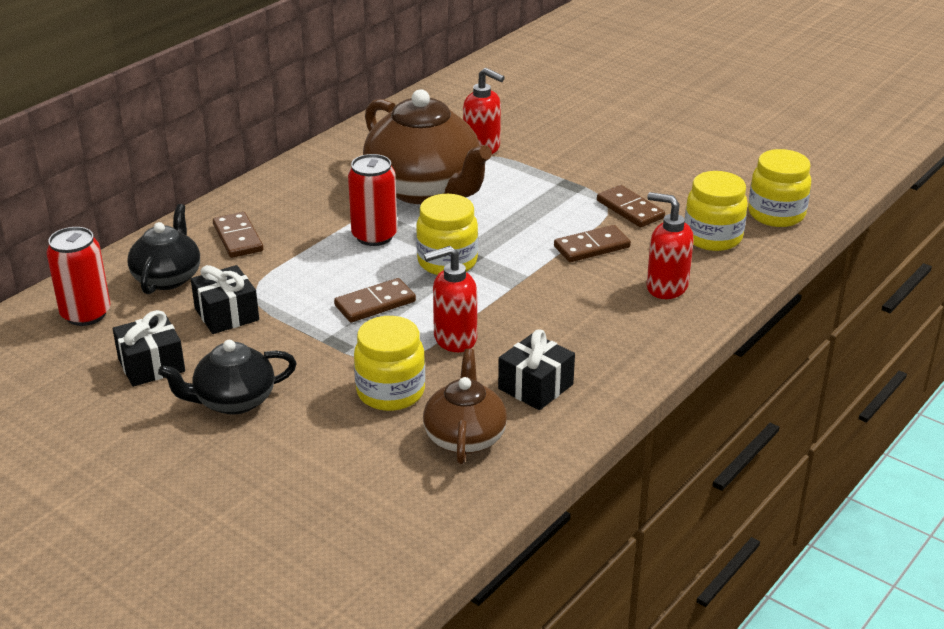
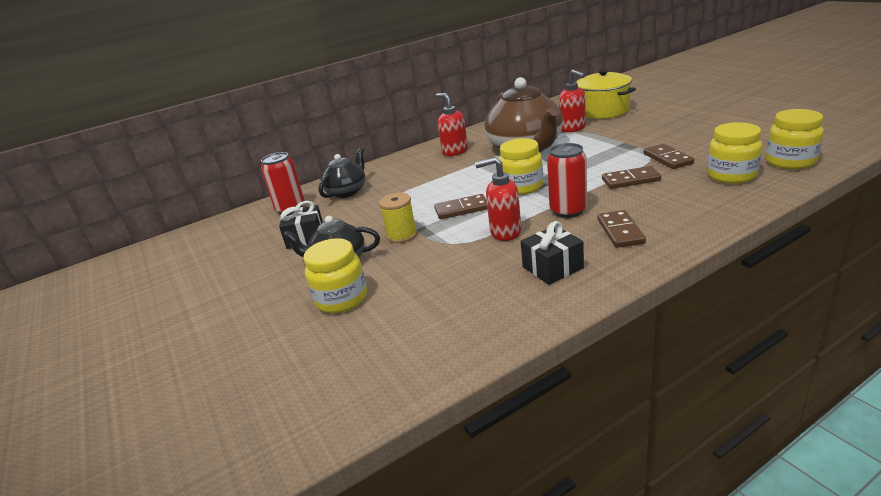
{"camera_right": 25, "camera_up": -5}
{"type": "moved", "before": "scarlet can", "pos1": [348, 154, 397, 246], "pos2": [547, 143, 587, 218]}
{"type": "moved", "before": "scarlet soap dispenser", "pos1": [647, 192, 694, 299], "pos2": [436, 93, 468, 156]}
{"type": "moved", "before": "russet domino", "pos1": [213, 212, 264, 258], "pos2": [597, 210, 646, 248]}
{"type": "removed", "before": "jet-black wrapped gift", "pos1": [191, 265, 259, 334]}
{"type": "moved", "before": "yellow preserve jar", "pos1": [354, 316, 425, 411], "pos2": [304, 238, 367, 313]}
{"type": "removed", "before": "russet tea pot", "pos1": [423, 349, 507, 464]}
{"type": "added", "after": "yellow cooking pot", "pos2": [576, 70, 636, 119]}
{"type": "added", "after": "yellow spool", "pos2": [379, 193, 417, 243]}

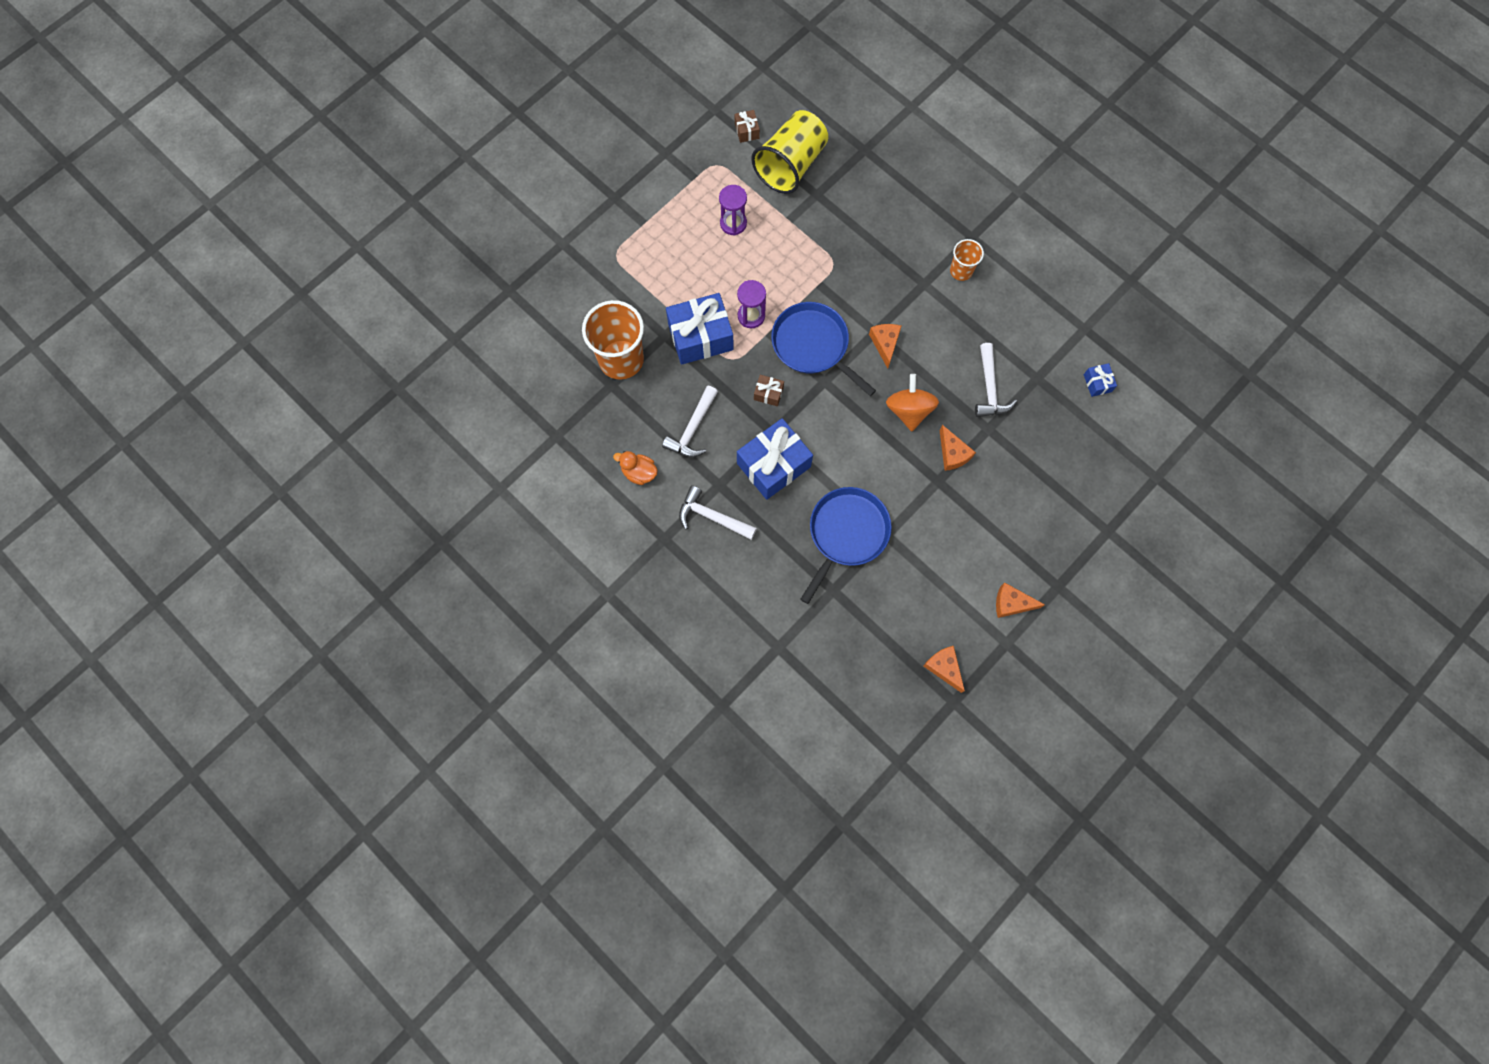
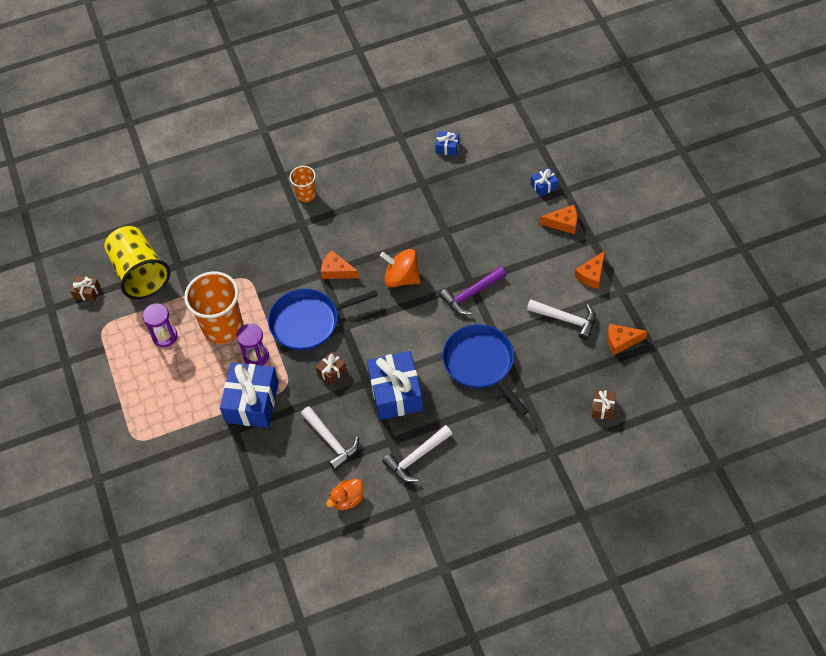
{"camera_right": -60, "camera_up": -15}
{"type": "moved", "before": "orange tumbler", "pos1": [582, 300, 644, 380], "pos2": [184, 272, 243, 343]}
{"type": "moved", "before": "snow-white carpenter's hammer", "pos1": [975, 343, 1017, 417], "pos2": [527, 299, 596, 340]}
{"type": "moved", "before": "orange piece of cheese", "pos1": [940, 425, 976, 471], "pos2": [540, 205, 577, 234]}
{"type": "added", "after": "royal blue wrapped gift", "pos2": [531, 168, 559, 196]}
{"type": "added", "after": "violet carpenter's hammer", "pos2": [440, 267, 506, 315]}
{"type": "added", "after": "russet wrapped gift", "pos2": [592, 390, 616, 420]}

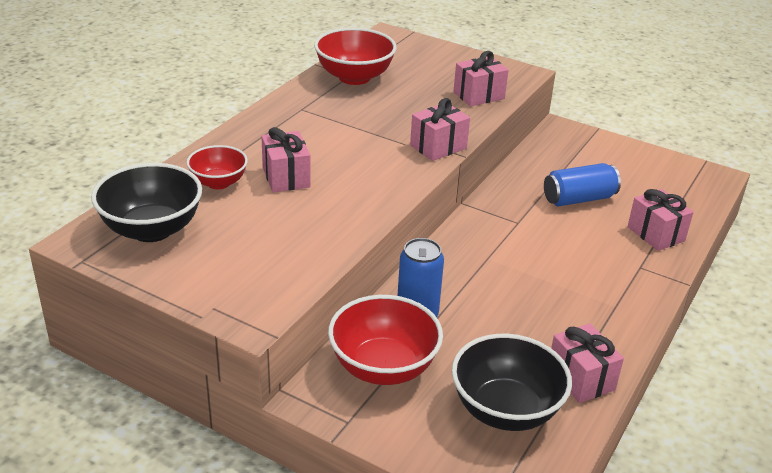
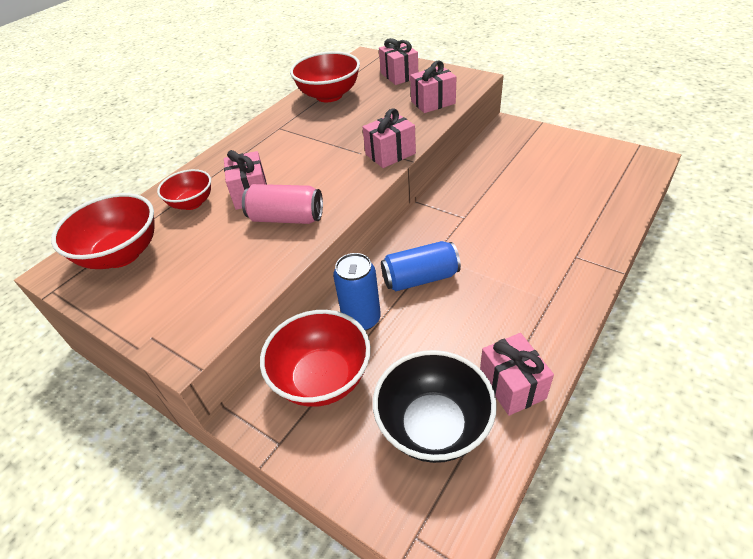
{"camera_right": 10, "camera_up": 10}
{"type": "recoloured", "before": "jet-black serving bowl", "after": "scarlet serving bowl", "pos1": [91, 163, 202, 242], "pos2": [51, 193, 155, 269]}
{"type": "moved", "before": "royal blue can", "pos1": [544, 163, 621, 206], "pos2": [381, 241, 461, 291]}
{"type": "moved", "before": "rosy wrapped gift", "pos1": [628, 189, 694, 251], "pos2": [379, 38, 418, 85]}
{"type": "added", "after": "rosy can", "pos2": [242, 184, 323, 224]}

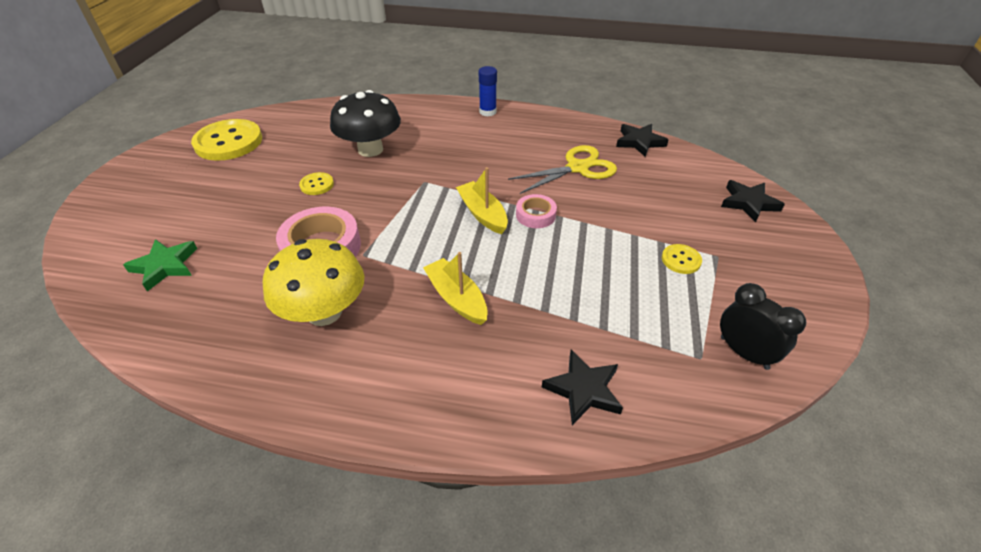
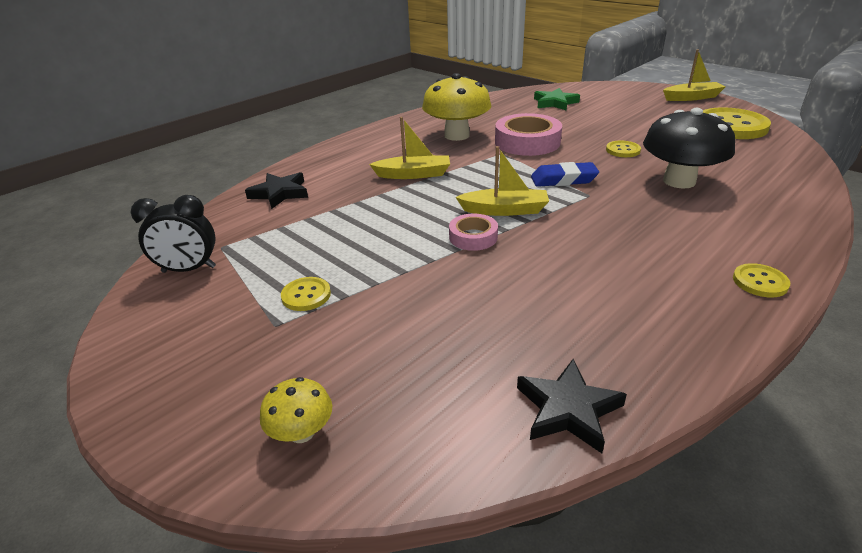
{"camera_right": 125, "camera_up": -10}
{"type": "replaced", "before": "royal blue stick of glue", "after": "yellow button", "pos1": [479, 66, 497, 116], "pos2": [733, 263, 790, 297]}
{"type": "removed", "before": "yellow shears", "pos1": [508, 145, 617, 194]}
{"type": "replaced", "before": "jet-black star shape", "after": "yellow toadstool", "pos1": [721, 180, 785, 223], "pos2": [260, 377, 332, 443]}
{"type": "added", "after": "yellow boat", "pos2": [663, 50, 726, 101]}
{"type": "added", "after": "royal blue gum eraser", "pos2": [531, 162, 599, 187]}

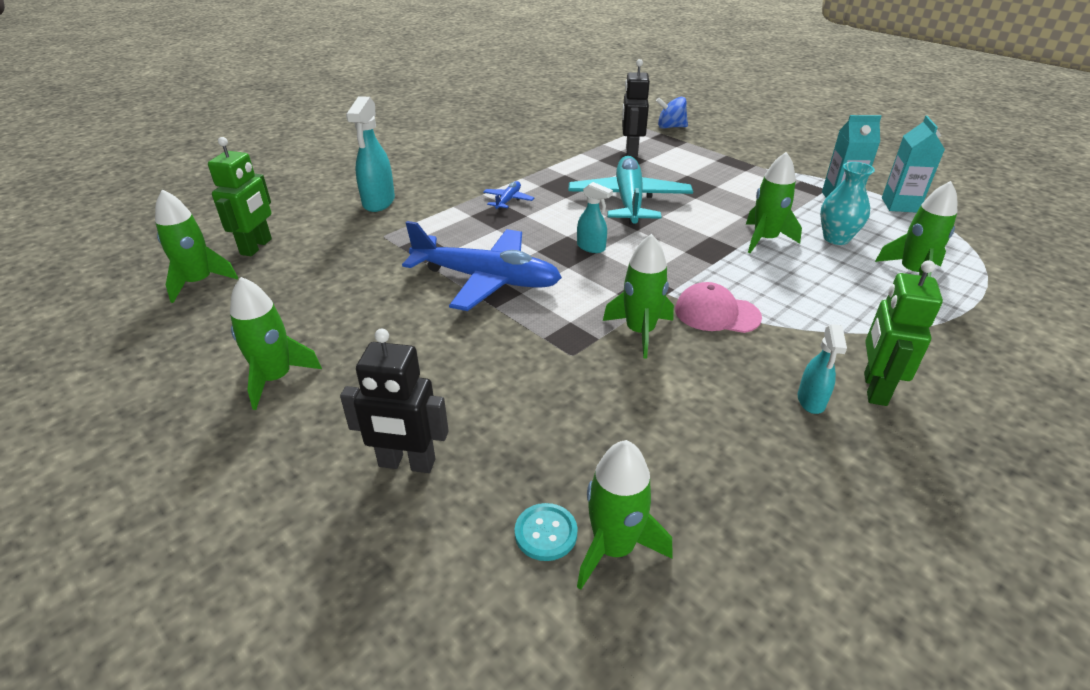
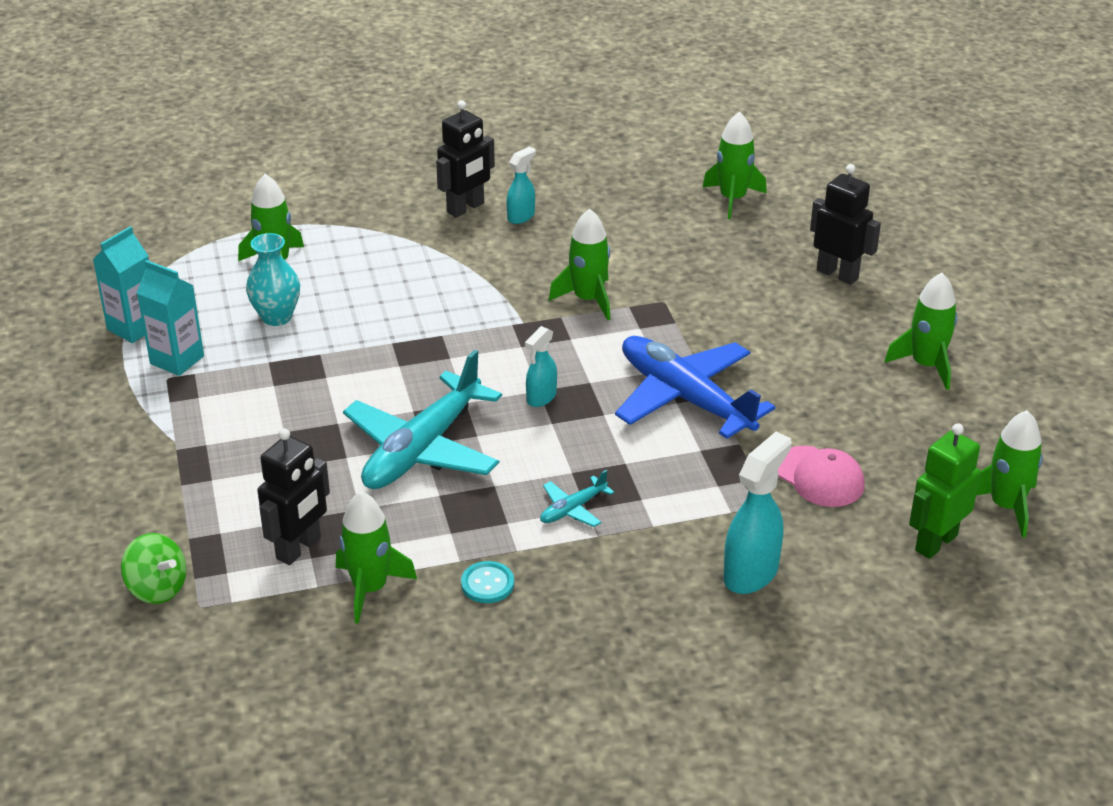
{"camera_right": -150, "camera_up": 0}
{"type": "recoloured", "before": "royal blue spinning top", "after": "green spinning top", "pos1": [656, 97, 688, 129], "pos2": [121, 533, 187, 604]}
{"type": "moved", "before": "green spaceship", "pos1": [746, 152, 802, 253], "pos2": [336, 491, 417, 624]}
{"type": "recoloured", "before": "royal blue aeroplane", "after": "teal aeroplane", "pos1": [483, 181, 535, 210], "pos2": [540, 470, 614, 527]}
{"type": "turned", "before": "teal spray bottle", "pos1": [577, 182, 613, 253], "pos2": [525, 326, 557, 407], "turn": -120}
{"type": "recoloured", "before": "green toy robot", "after": "jet-black toy robot", "pos1": [864, 260, 943, 406], "pos2": [436, 100, 495, 218]}
{"type": "moved", "before": "rosy baseball cap", "pos1": [675, 282, 762, 333], "pos2": [778, 446, 864, 507]}
{"type": "moved", "before": "teal button", "pos1": [515, 503, 578, 561], "pos2": [461, 561, 514, 603]}

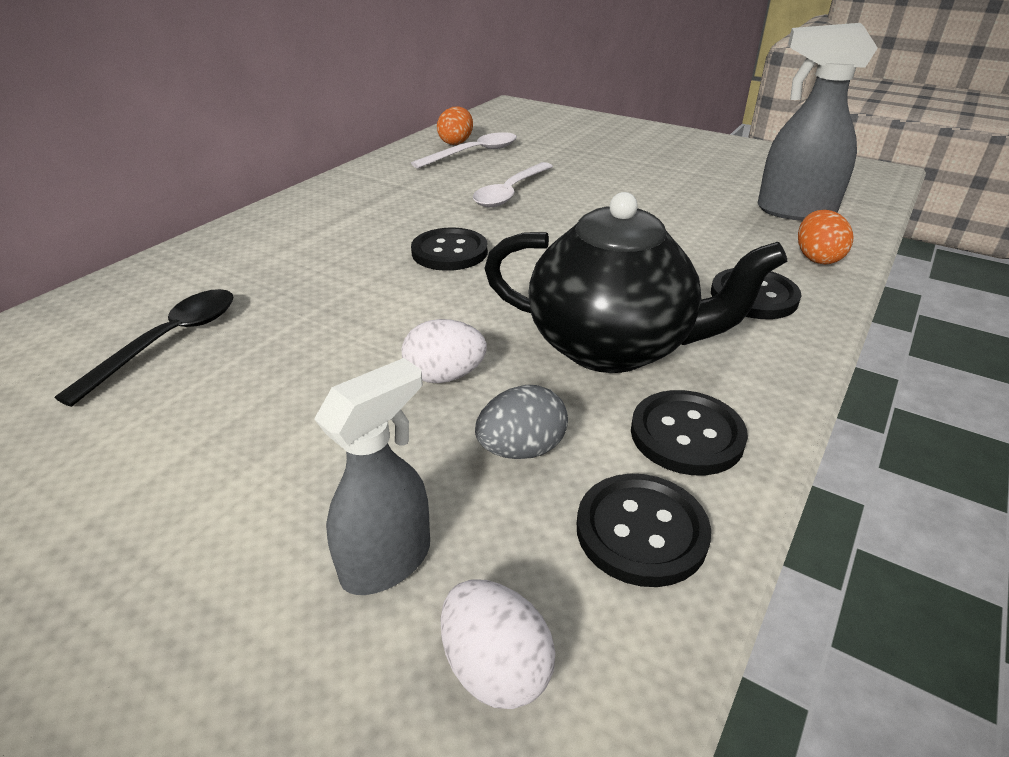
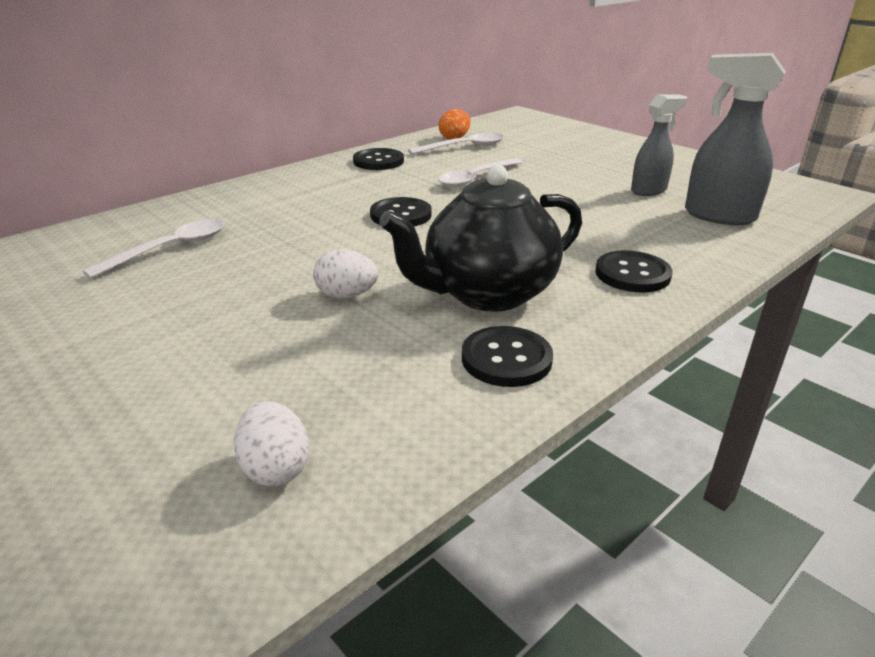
{"camera_right": 15, "camera_up": -5}
{"type": "turned", "before": "jet-black tea pot", "pos1": [484, 192, 787, 373], "pos2": [379, 165, 582, 312], "turn": 120}
{"type": "removed", "before": "orange egg", "pos1": [798, 210, 853, 264]}
{"type": "recoloured", "before": "jet-black tablespoon", "after": "snow-white tablespoon", "pos1": [55, 289, 234, 407], "pos2": [83, 219, 224, 278]}
{"type": "moved", "before": "gray spray bottle", "pos1": [314, 358, 430, 595], "pos2": [631, 94, 687, 196]}
{"type": "removed", "before": "gray egg", "pos1": [475, 385, 568, 459]}
{"type": "moved", "before": "jet-black button", "pos1": [577, 474, 711, 587], "pos2": [353, 148, 404, 170]}

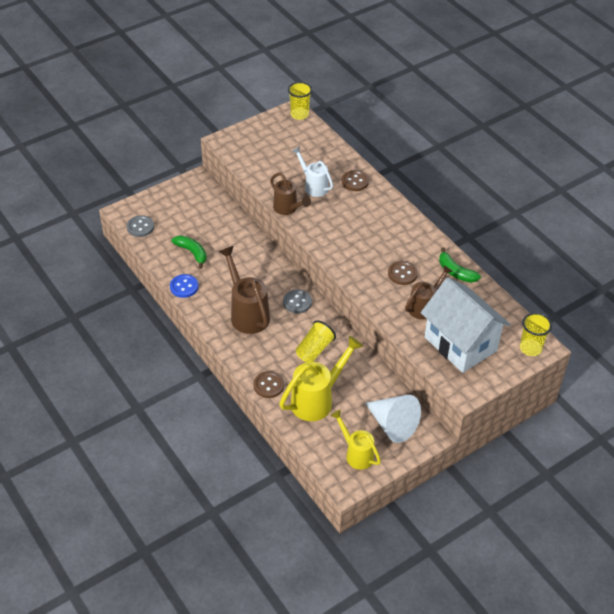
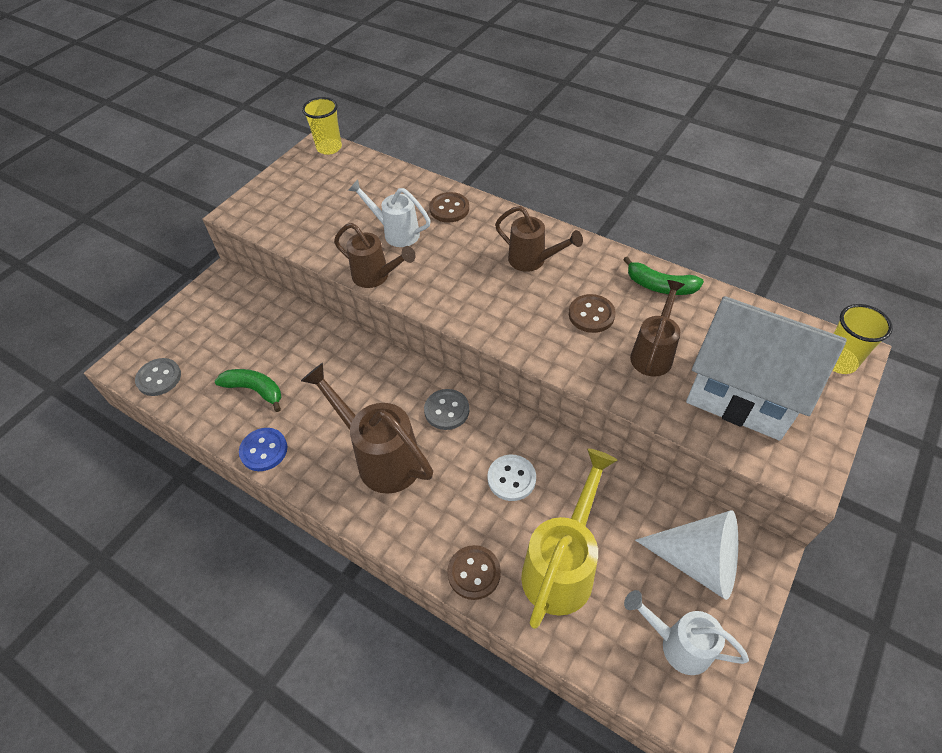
{"camera_right": -20, "camera_up": 5}
{"type": "replaced", "before": "yellow tumbler", "after": "snow-white button", "pos1": [296, 321, 336, 362], "pos2": [488, 455, 536, 501]}
{"type": "recoloured", "before": "yellow sprinkling can", "after": "snow-white sprinkling can", "pos1": [331, 410, 381, 470], "pos2": [624, 590, 749, 675]}
{"type": "added", "after": "russet sprinkling can", "pos2": [495, 206, 583, 272]}

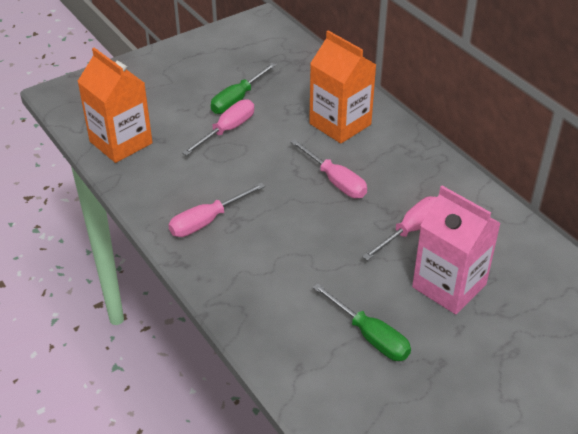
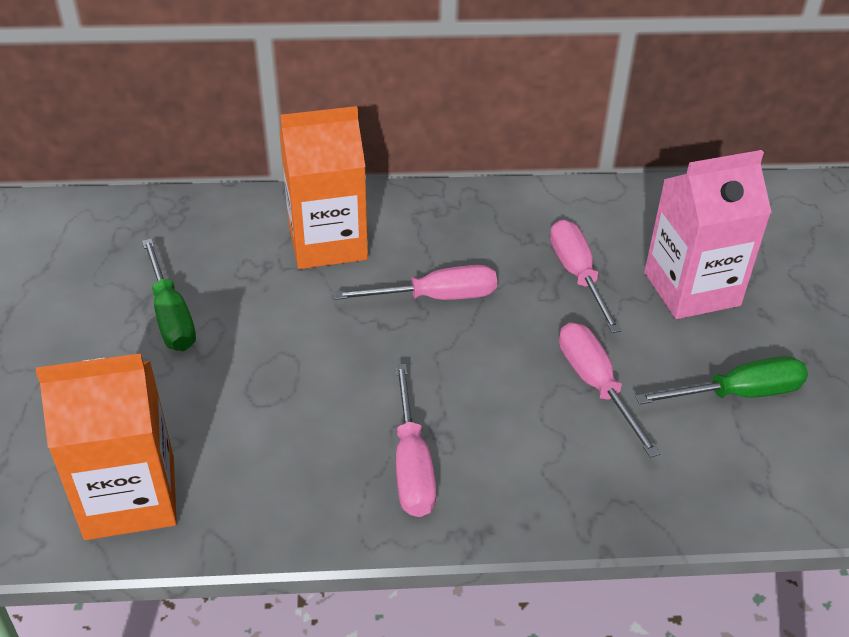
{"camera_right": -60, "camera_up": 0}
{"type": "moved", "before": "rosy hand screwdriver", "pos1": [182, 99, 254, 156], "pos2": [559, 322, 661, 458]}

